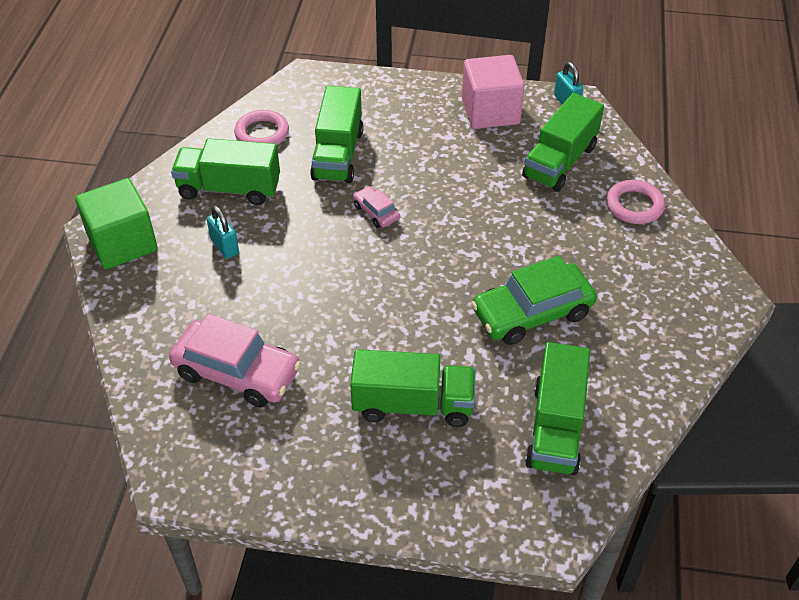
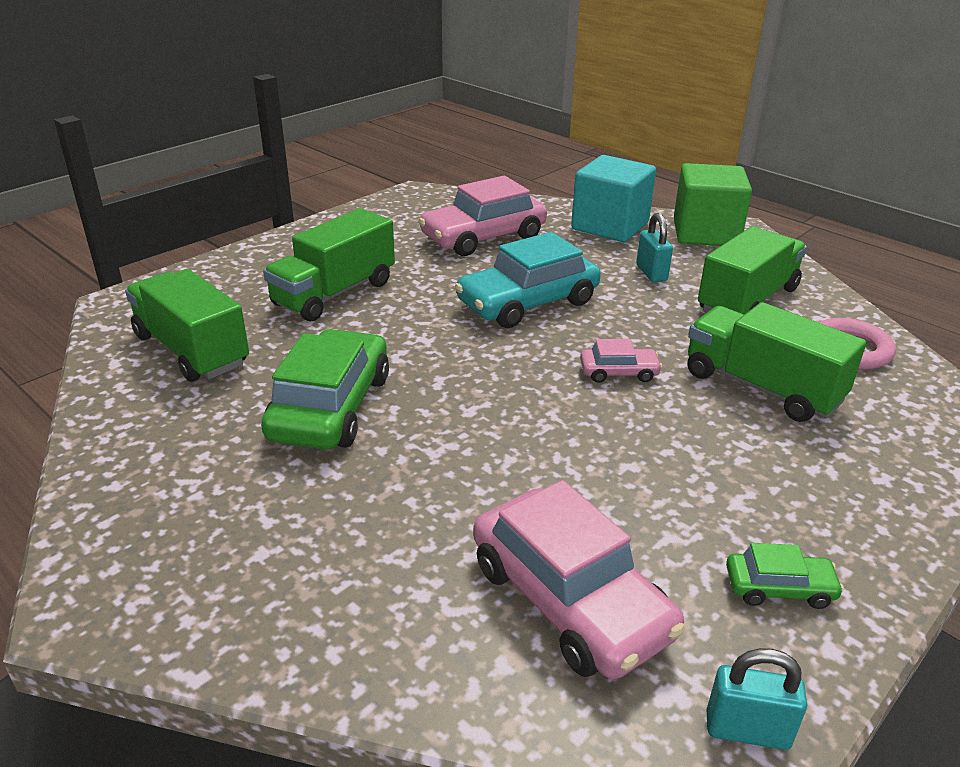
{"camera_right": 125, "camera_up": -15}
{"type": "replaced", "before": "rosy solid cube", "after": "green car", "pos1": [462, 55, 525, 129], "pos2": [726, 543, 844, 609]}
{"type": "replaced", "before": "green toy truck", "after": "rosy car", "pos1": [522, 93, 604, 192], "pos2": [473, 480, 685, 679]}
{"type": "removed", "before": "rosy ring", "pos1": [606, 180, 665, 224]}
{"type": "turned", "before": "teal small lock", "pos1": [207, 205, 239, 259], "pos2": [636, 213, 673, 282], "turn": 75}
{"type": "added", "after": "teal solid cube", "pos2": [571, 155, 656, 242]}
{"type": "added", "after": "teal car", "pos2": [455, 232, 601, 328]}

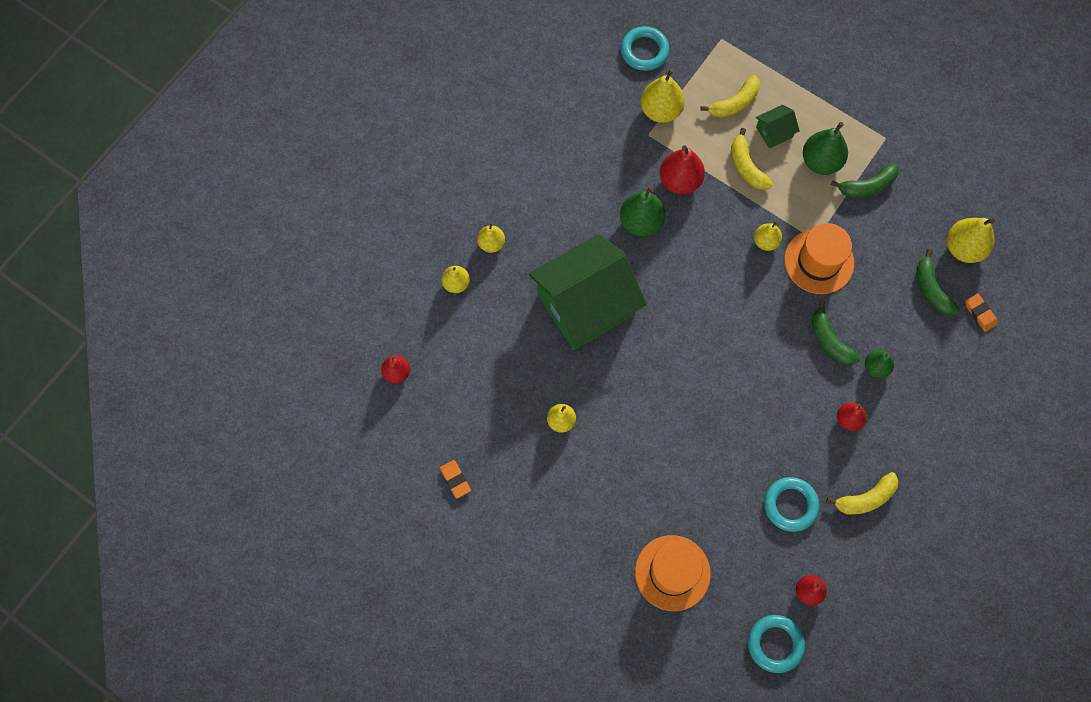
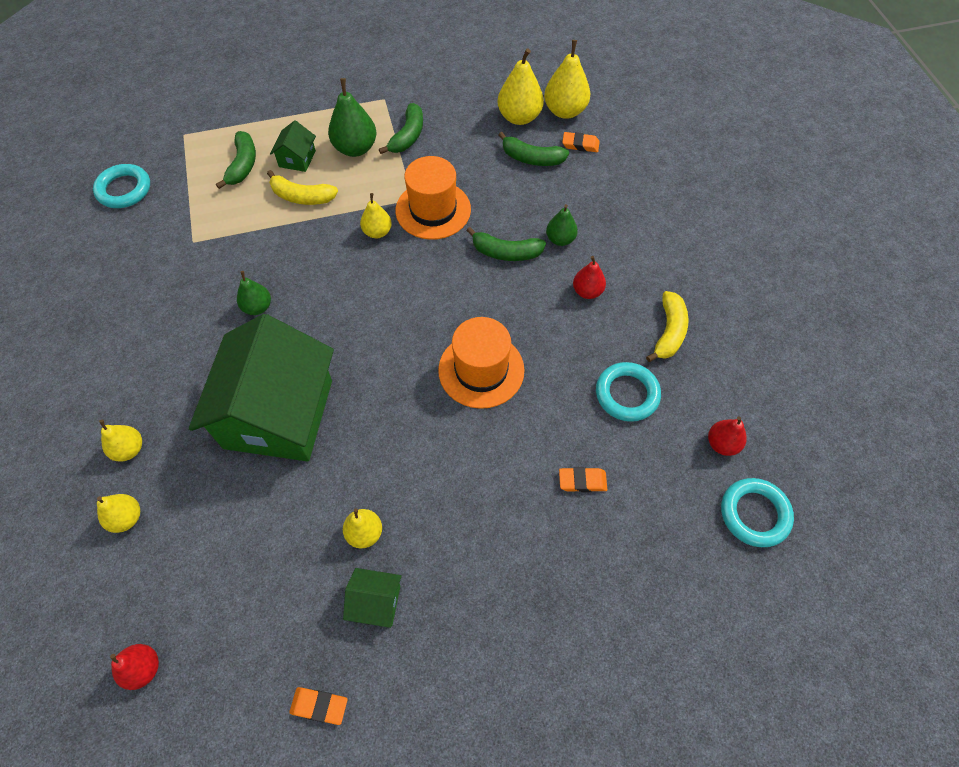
{"camera_right": -50, "camera_up": -10}
{"type": "moved", "before": "yellow toy pear", "pos1": [641, 69, 685, 123], "pos2": [544, 40, 590, 119]}
{"type": "recoloured", "before": "yellow banana", "after": "green banana", "pos1": [700, 75, 760, 118], "pos2": [216, 131, 256, 189]}
{"type": "removed", "before": "scarlet toy pear", "pos1": [660, 145, 705, 195]}
{"type": "resized", "before": "green toy pear", "pos1": [620, 186, 665, 237], "pos2": [237, 271, 271, 315], "scale": 0.61}
{"type": "moved", "before": "orange tall hat", "pos1": [635, 535, 711, 611], "pos2": [438, 317, 525, 409]}
{"type": "added", "after": "orange gum eraser", "pos2": [559, 467, 607, 492]}
{"type": "added", "after": "green house", "pos2": [343, 568, 402, 628]}

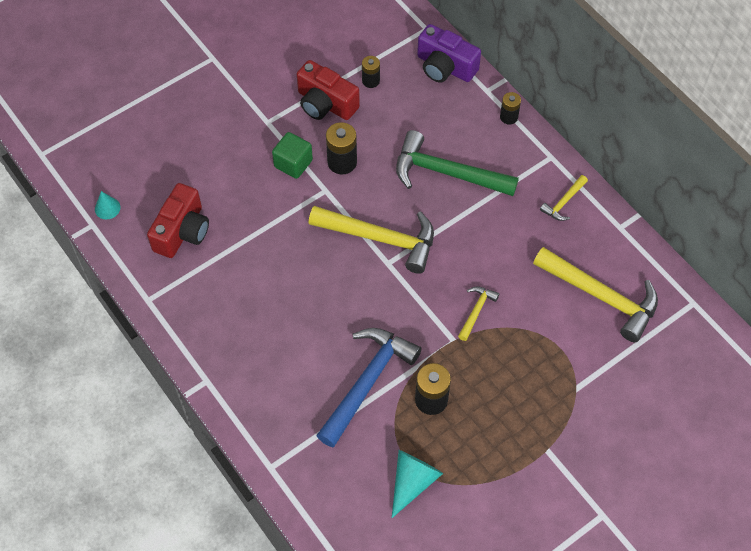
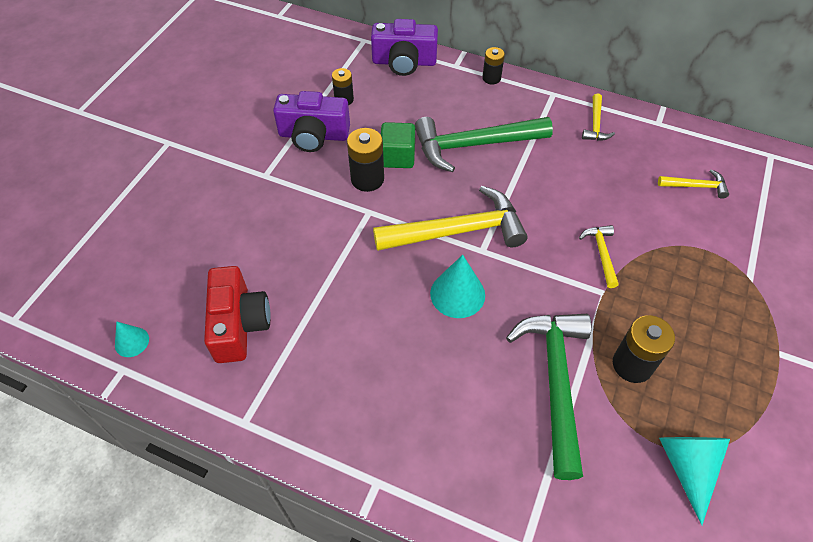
{"camera_right": -30, "camera_up": -5}
{"type": "recoloured", "before": "scarlet compact camera", "after": "violet compact camera", "pos1": [297, 60, 360, 120], "pos2": [273, 91, 350, 152]}
{"type": "moved", "before": "green solid cube", "pos1": [272, 132, 313, 179], "pos2": [381, 122, 415, 168]}
{"type": "resized", "before": "yellow carpenter's hammer", "pos1": [533, 247, 658, 342], "pos2": [658, 169, 729, 199], "scale": 0.47}
{"type": "recoloured", "before": "royal blue carpenter's hammer", "after": "green carpenter's hammer", "pos1": [316, 328, 422, 447], "pos2": [506, 314, 591, 480]}
{"type": "added", "after": "teal solid cone", "pos2": [430, 255, 485, 318]}

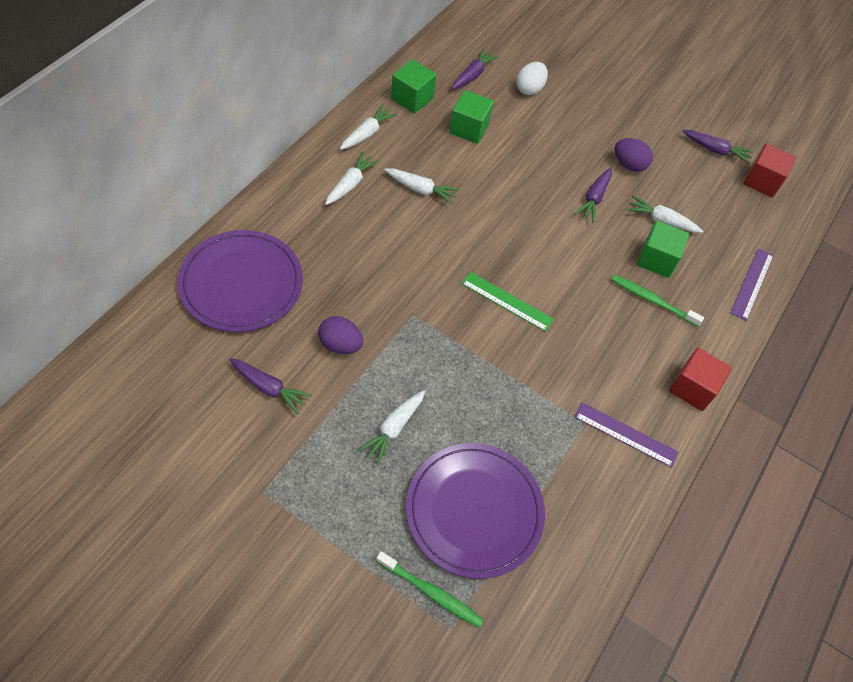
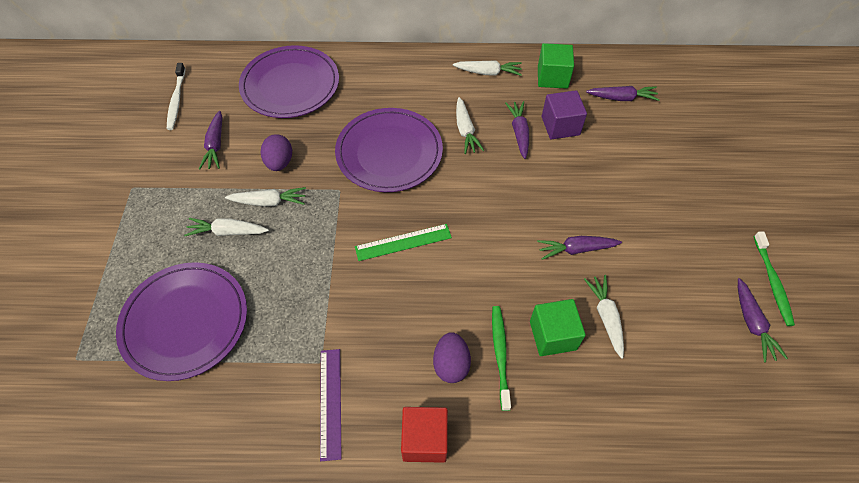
{"camera_right": 65, "camera_up": 0}
{"type": "removed", "before": "snow-white egg", "pos1": [516, 62, 548, 95]}
{"type": "recoloured", "before": "green solid cube", "after": "violet solid cube", "pos1": [449, 90, 494, 144], "pos2": [542, 90, 587, 140]}
{"type": "moved", "before": "violet egg", "pos1": [615, 138, 653, 172], "pos2": [433, 332, 471, 383]}
{"type": "removed", "before": "scarlet solid cube", "pos1": [743, 143, 796, 198]}
{"type": "moved", "before": "snow-white toy carrot", "pos1": [325, 152, 379, 205], "pos2": [225, 187, 306, 207]}
{"type": "removed", "before": "violet straightedge", "pos1": [730, 248, 774, 321]}
{"type": "turned", "before": "green straightedge", "pos1": [461, 272, 554, 332], "pos2": [355, 224, 452, 261], "turn": 75}
{"type": "moved", "before": "green dental brush", "pos1": [376, 551, 484, 628], "pos2": [754, 231, 795, 326]}
{"type": "added", "after": "snow-white dental brush", "pos2": [167, 63, 186, 130]}
{"type": "added", "after": "violet toy carrot", "pos2": [505, 101, 529, 159]}
{"type": "added", "after": "violet flat dish", "pos2": [335, 108, 443, 192]}

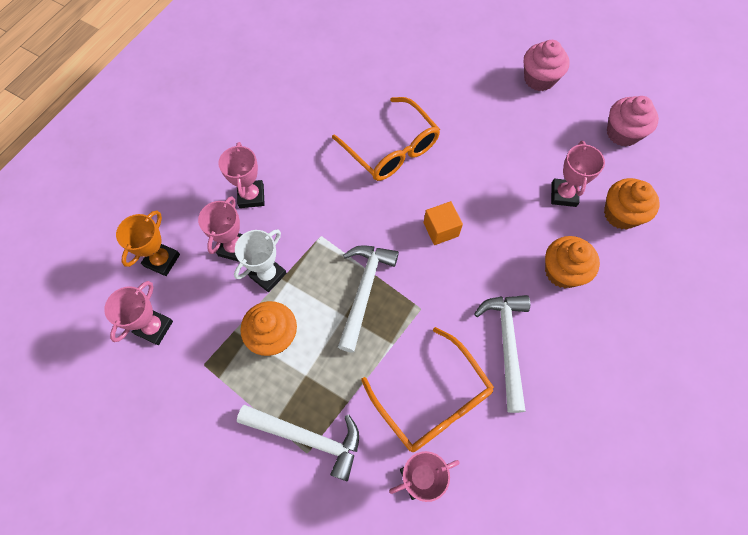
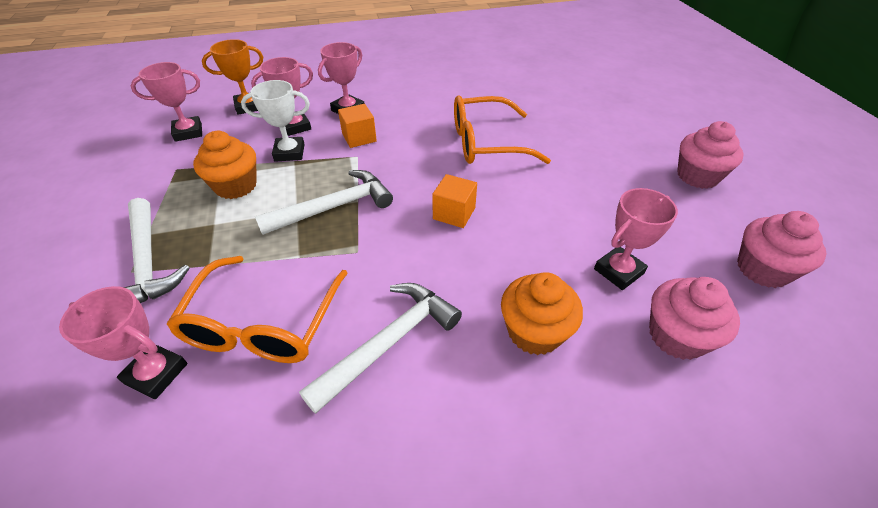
{"camera_right": 45, "camera_up": -20}
{"type": "turned", "before": "orange eyeglasses", "pos1": [332, 97, 440, 181], "pos2": [454, 95, 551, 164], "turn": 75}
{"type": "recoloured", "before": "orange cupcake", "after": "rosy cupcake", "pos1": [604, 178, 660, 230], "pos2": [649, 277, 740, 360]}
{"type": "added", "after": "orange solid cube", "pos2": [338, 104, 377, 148]}

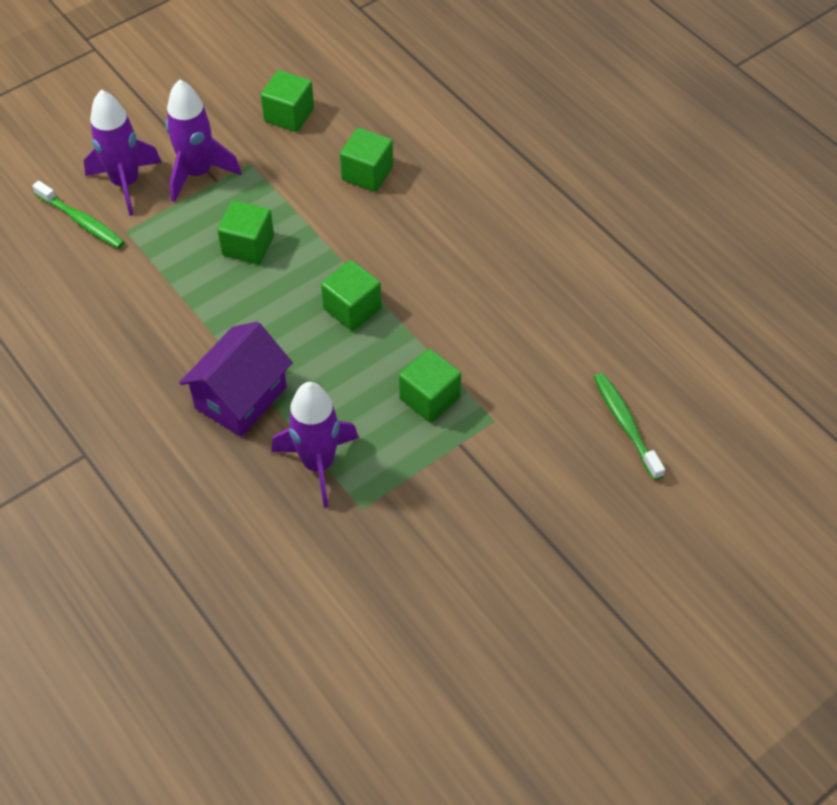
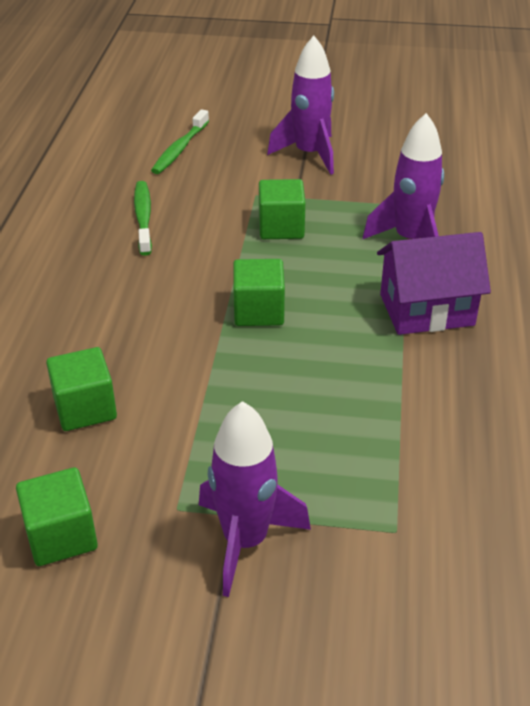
{"camera_right": -135, "camera_up": -15}
{"type": "moved", "before": "violet spaceship", "pos1": [84, 90, 162, 216], "pos2": [267, 36, 334, 175]}
{"type": "moved", "before": "green dental brush", "pos1": [33, 181, 125, 249], "pos2": [134, 181, 152, 256]}
{"type": "removed", "before": "green solid cube", "pos1": [217, 200, 274, 264]}

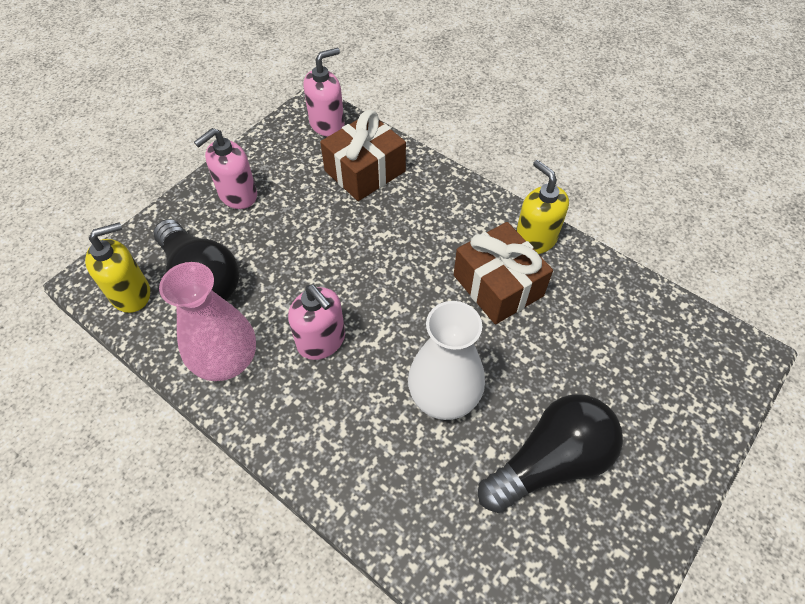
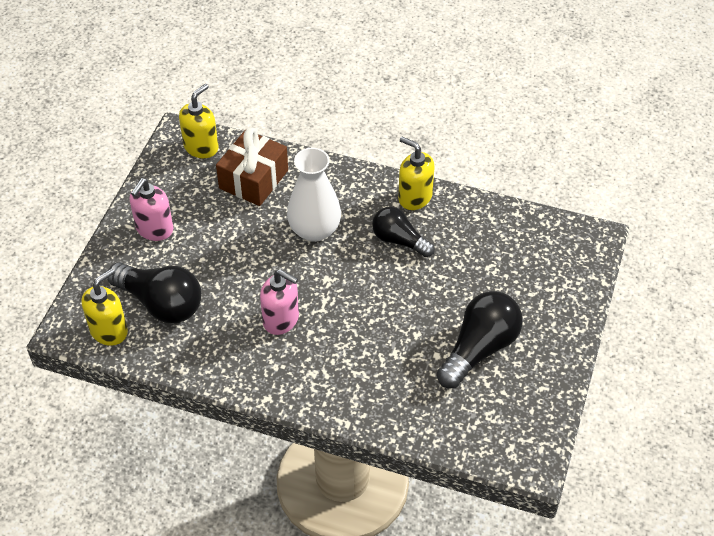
{"camera_right": -20, "camera_up": -5}
{"type": "recoloured", "before": "rosy soap dispenser", "after": "yellow soap dispenser", "pos1": [303, 48, 345, 137], "pos2": [179, 84, 218, 158]}
{"type": "replaced", "before": "russet wrapped gift", "after": "jet-black lightbulb", "pos1": [454, 222, 553, 325], "pos2": [372, 207, 435, 257]}
{"type": "removed", "before": "rosy flower vase", "pos1": [159, 262, 256, 381]}
{"type": "moved", "before": "snow-white flower vase", "pos1": [408, 301, 485, 420], "pos2": [287, 148, 341, 242]}

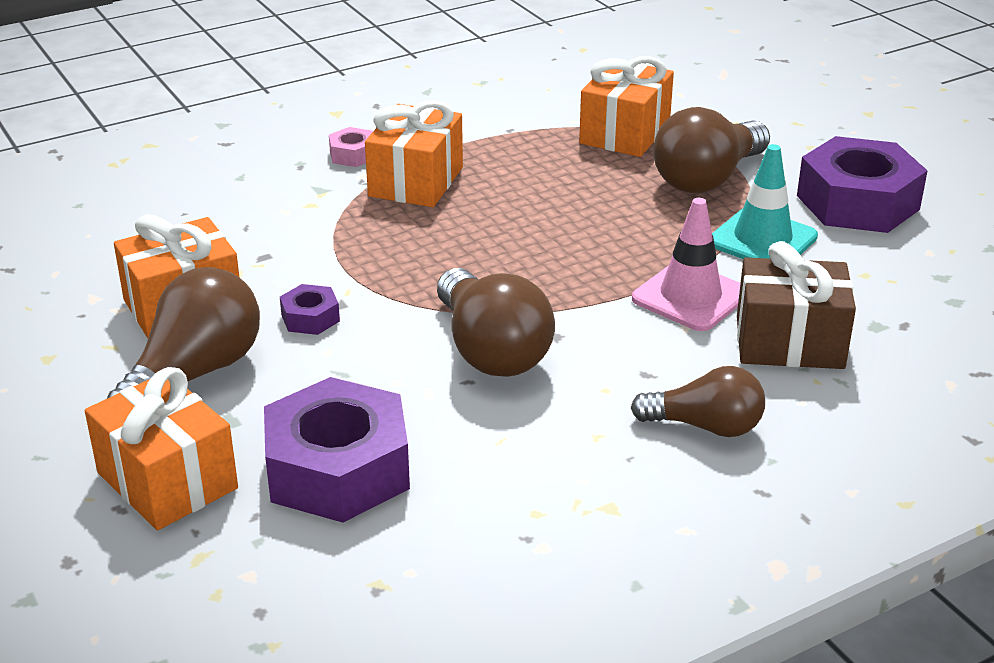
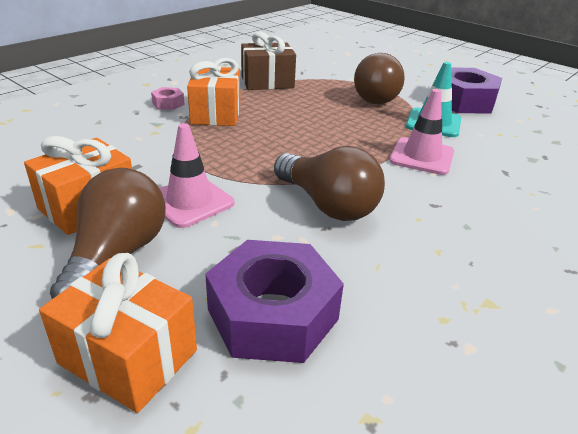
{"camera_right": -20, "camera_up": 0}
{"type": "removed", "before": "orange wrapped gift", "pos1": [579, 56, 674, 157]}
{"type": "moved", "before": "russet wrapped gift", "pos1": [737, 241, 856, 369], "pos2": [241, 31, 296, 90]}
{"type": "replaced", "before": "violet nut", "after": "rosy safety cone", "pos1": [280, 284, 340, 335], "pos2": [160, 123, 234, 228]}
{"type": "removed", "before": "russet lightbulb", "pos1": [631, 366, 765, 437]}

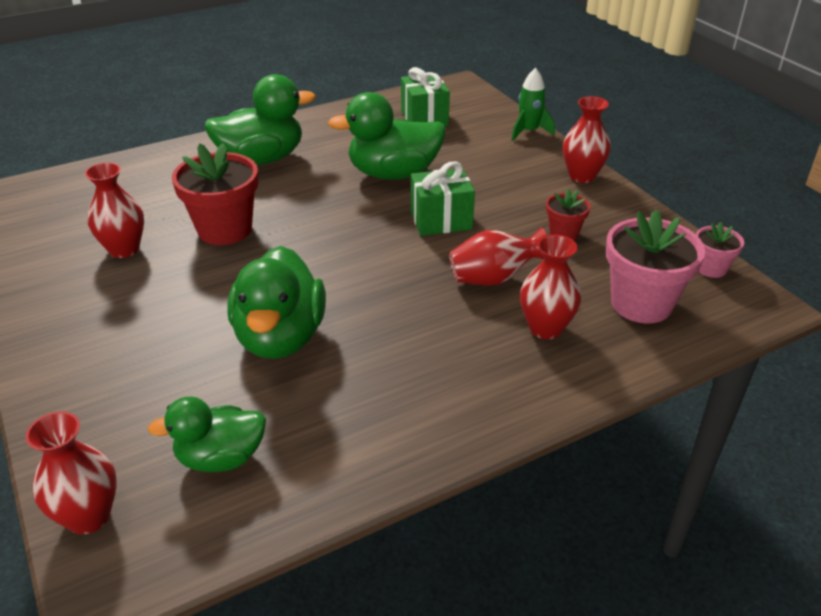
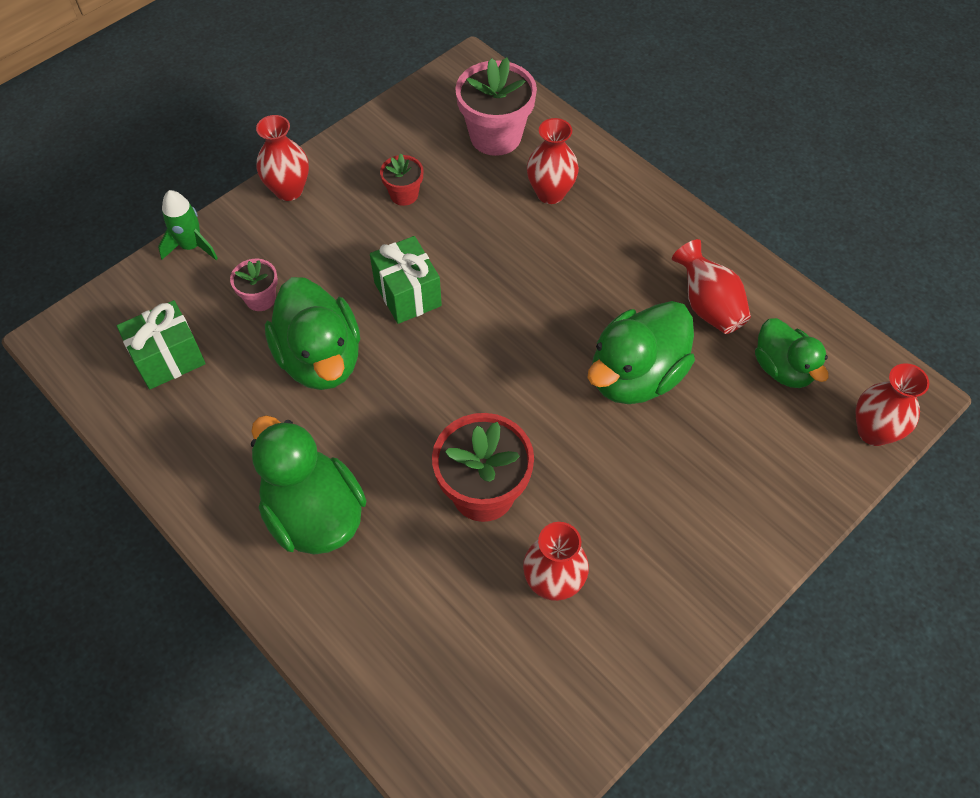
{"camera_right": -105, "camera_up": 20}
{"type": "moved", "before": "rosy potted plant", "pos1": [696, 222, 744, 278], "pos2": [230, 259, 278, 311]}
{"type": "moved", "before": "scarlet flower vase", "pos1": [449, 228, 547, 286], "pos2": [672, 239, 751, 334]}
{"type": "turned", "before": "green toy duck", "pos1": [227, 246, 326, 359], "pos2": [588, 301, 695, 404], "turn": 150}

